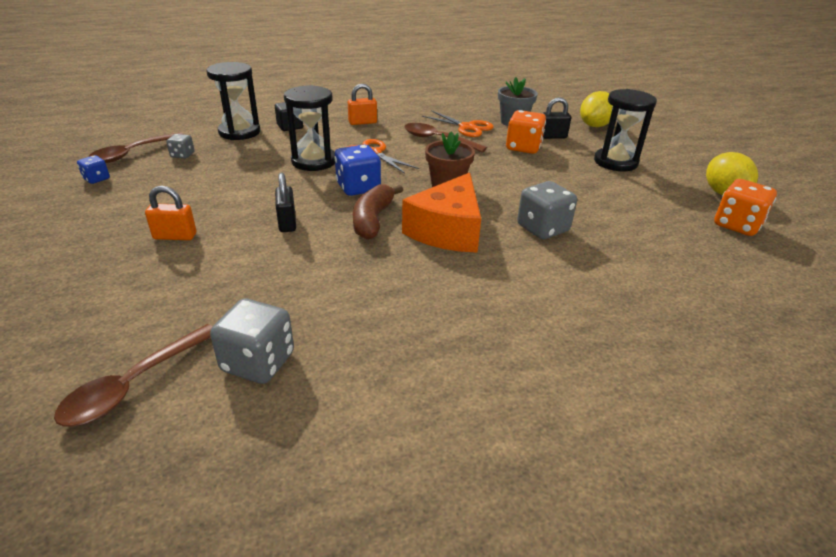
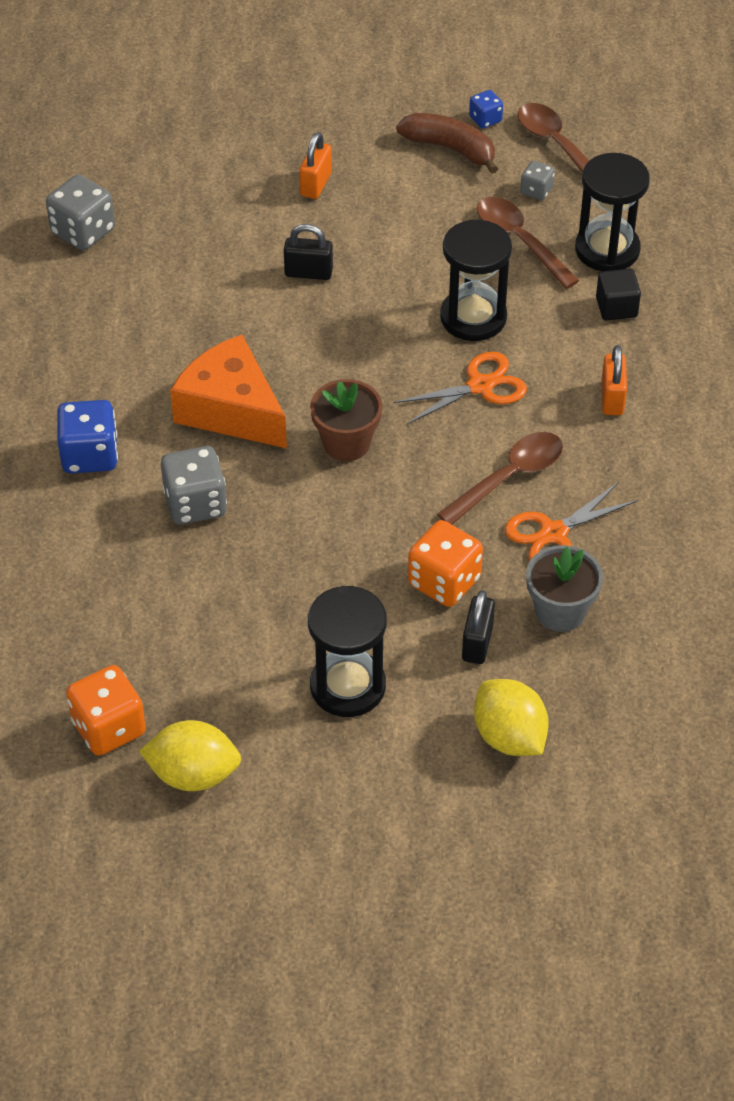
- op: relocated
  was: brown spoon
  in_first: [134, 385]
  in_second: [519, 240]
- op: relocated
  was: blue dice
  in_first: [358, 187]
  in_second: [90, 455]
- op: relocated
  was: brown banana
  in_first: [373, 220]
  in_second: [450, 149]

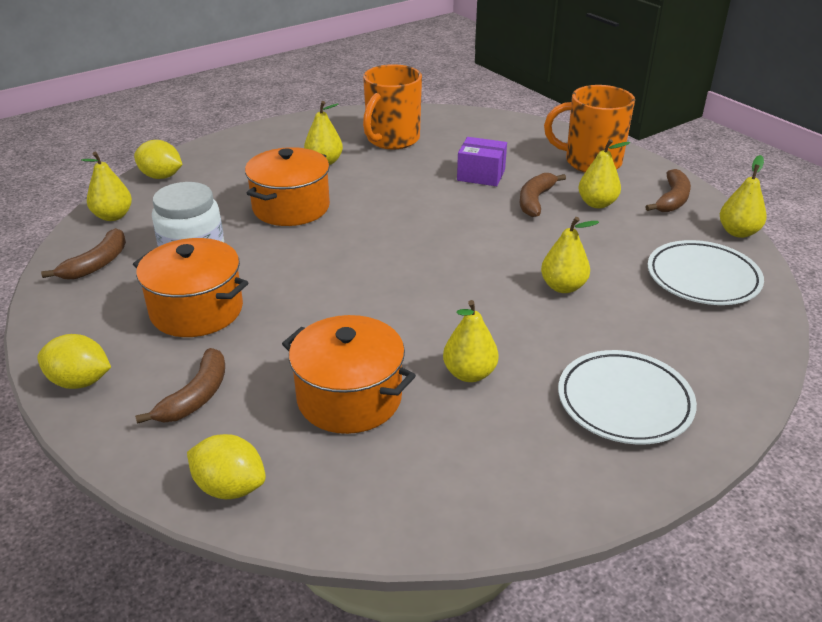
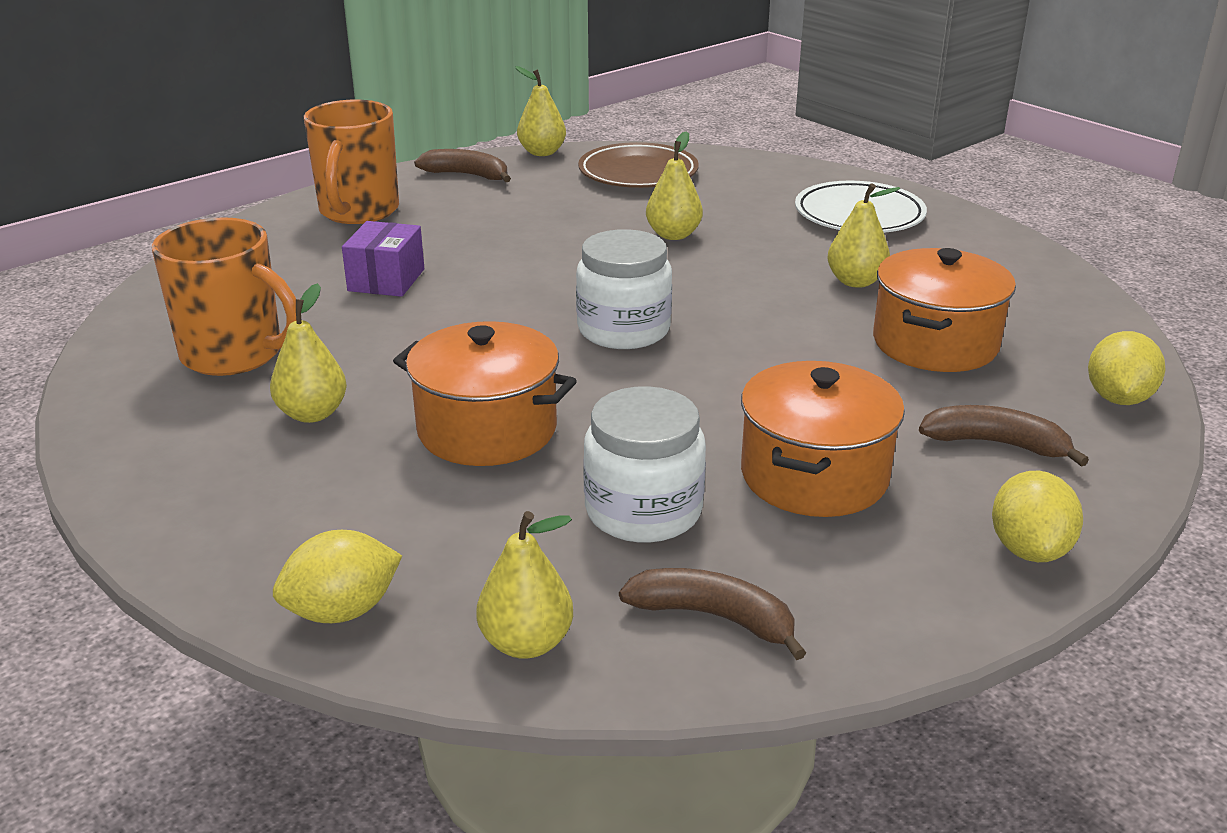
- op: spun
  was: yellow lemon
  in_first: [161, 176]
  in_second: [342, 611]
  clockwise: 45
- op: missing
  was: brown banana
  in_first: [535, 200]
- op: missing
  was: yellow pear
  in_first: [597, 203]
- op: colour
  was: white plate
  now: brown plate
  in_first: [703, 278]
  in_second: [638, 173]
- op: appeared
  now: white jar
  in_second: [623, 330]

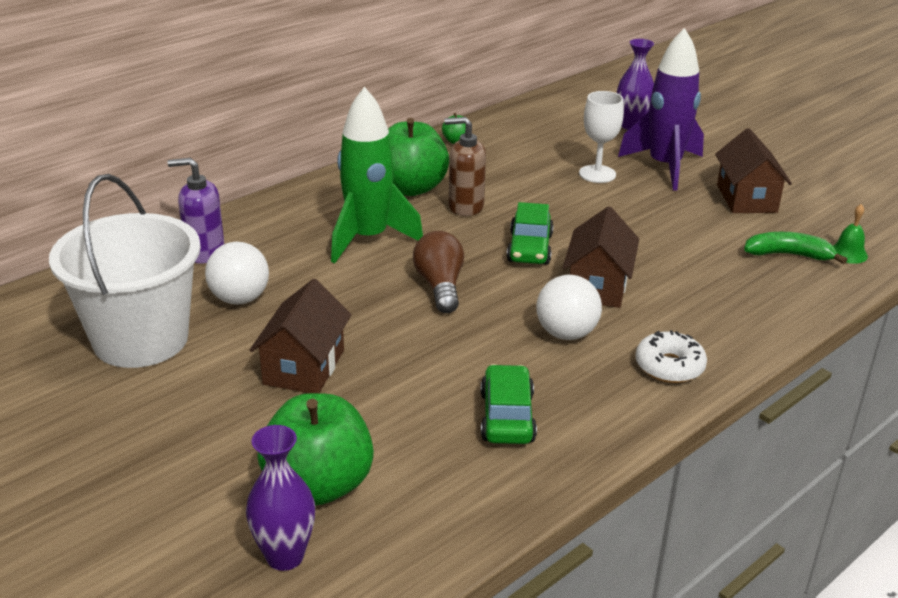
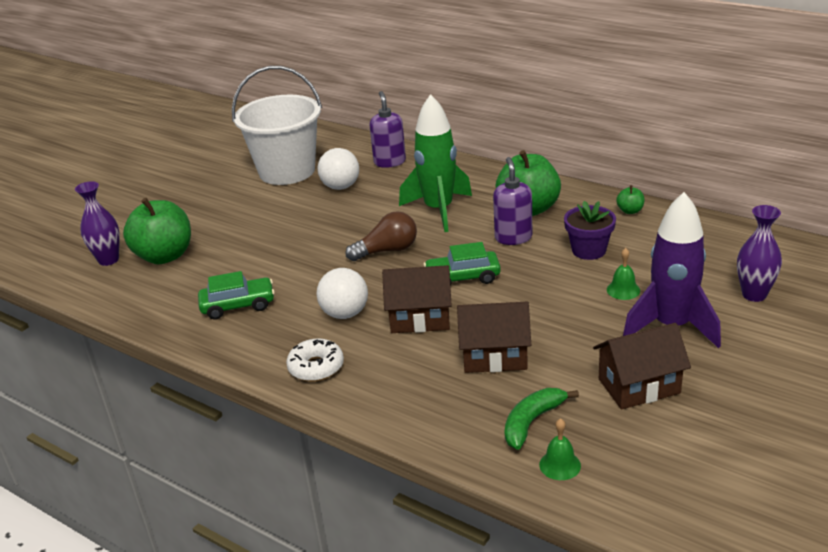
- op: relocated
  was: brown house
  in_first: [304, 367]
  in_second: [494, 356]
- op: colour
  was: brown soap dispenser
  now: purple soap dispenser
  in_first: [465, 207]
  in_second: [513, 237]
- op: exchanged
  was: white goblet
  now: green bell
  in_first: [597, 174]
  in_second: [623, 290]
- op: spun
  was: green banana
  in_first: [789, 255]
  in_second: [532, 422]
  clockwise: -135
- op: appeared
  now: purple flower pot
  in_second: [589, 250]

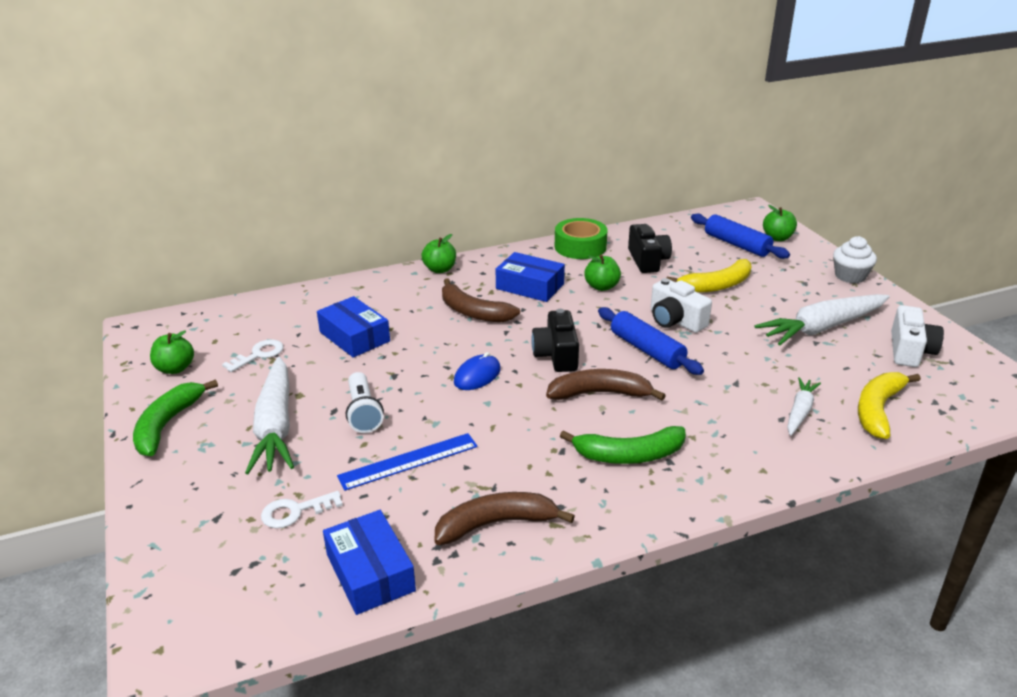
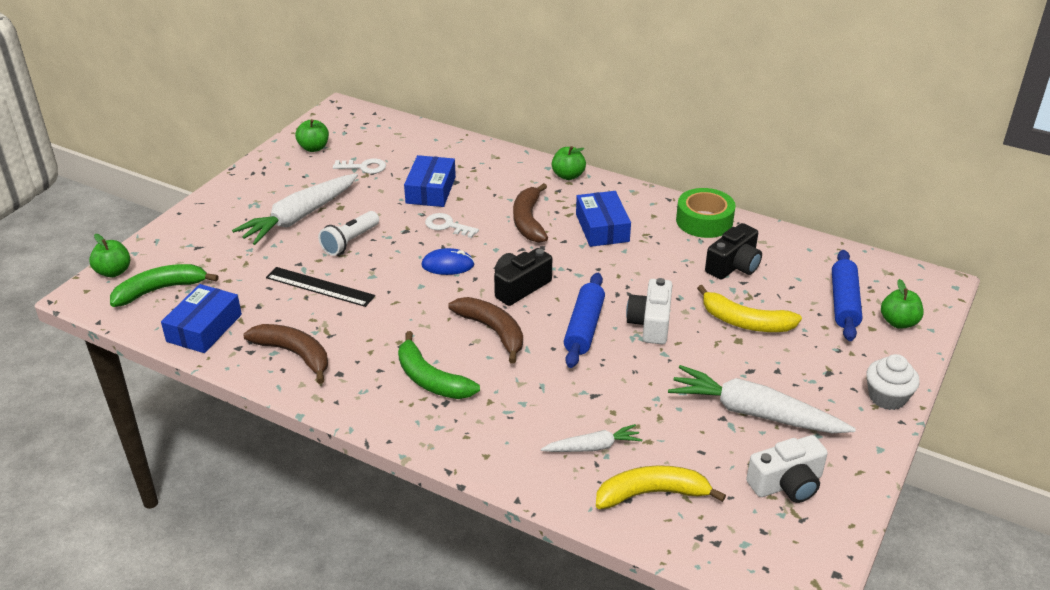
- op: relocated
  was: green banana
  in_first: [167, 425]
  in_second: [160, 290]
- op: relocated
  was: white key
  in_first: [295, 512]
  in_second: [447, 226]
- op: colour
  was: blue ruler
  now: black ruler
  in_first: [408, 461]
  in_second: [320, 287]
- op: relocated
  was: green apple
  in_first: [601, 287]
  in_second: [114, 272]

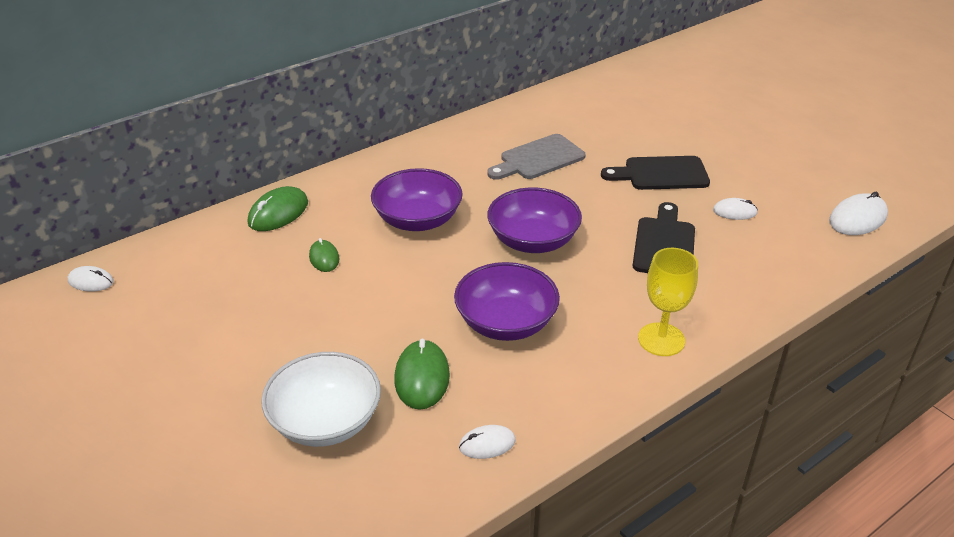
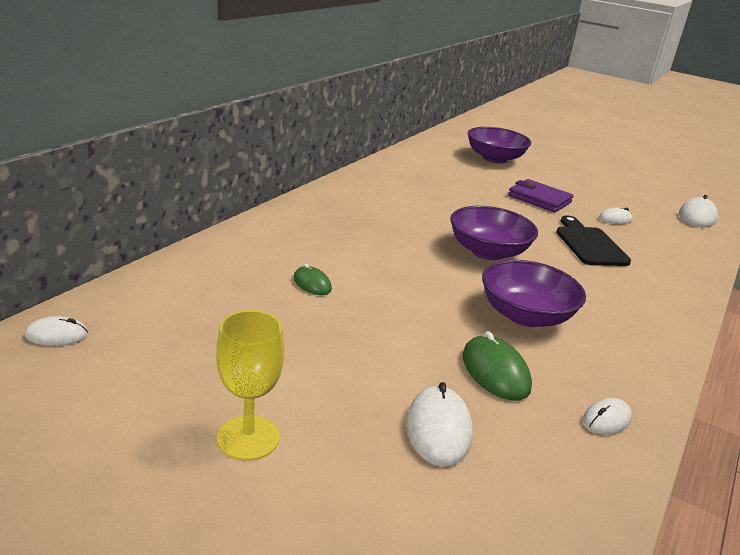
- op: missing
  was: green mouse
  in_first: [278, 213]
- op: exchanged
  was: white bowl
  now: white mouse
  in_first: [325, 421]
  in_second: [438, 429]
- op: relocated
  was: purple bowl
  in_first: [418, 220]
  in_second: [494, 158]
- op: missing
  was: grey cutting board
  in_first: [538, 159]
- op: exchanged
  was: black cutting board
  now: purple wallet
  in_first: [661, 174]
  in_second: [539, 199]
- op: relocated
  was: yellow goblet
  in_first: [661, 339]
  in_second: [248, 438]

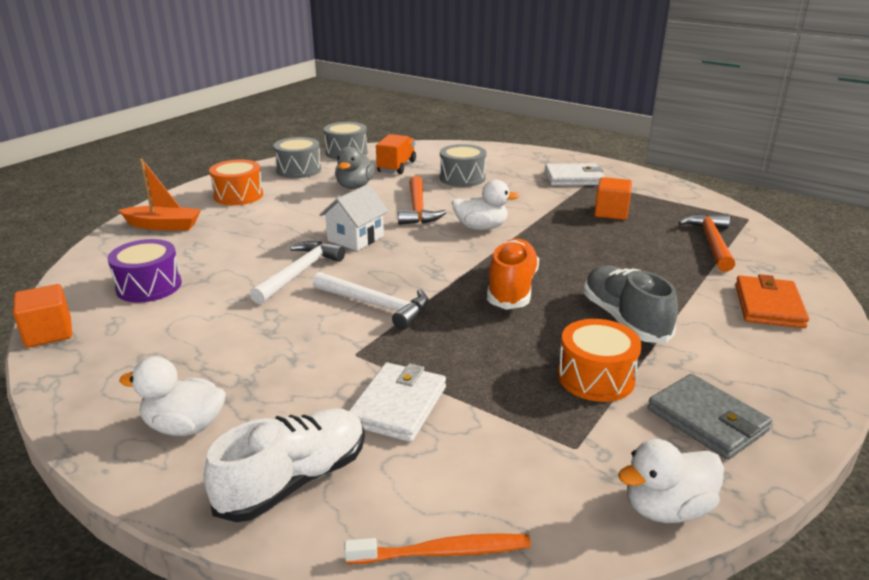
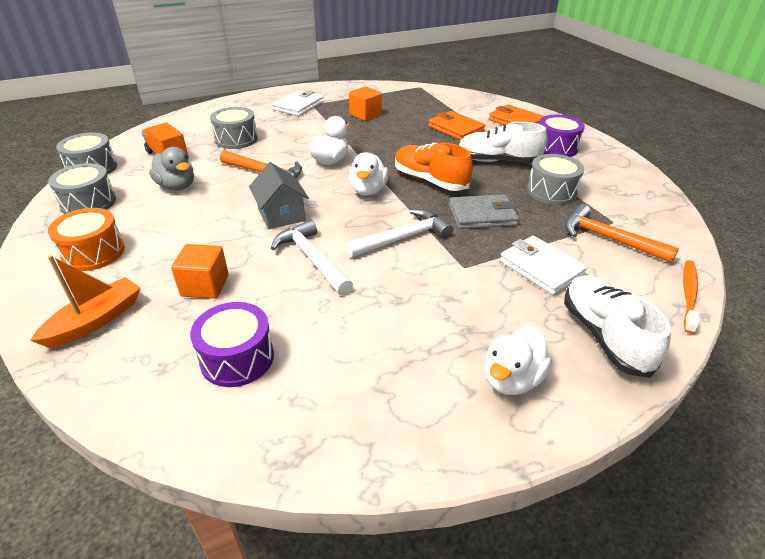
- op: relocated
  was: orange cube
  in_first: [49, 333]
  in_second: [205, 286]
- op: colour
  was: white house
  now: grey house
  in_first: [355, 238]
  in_second: [281, 215]
- op: colour
  was: orange drum
  now: grey drum
  in_first: [596, 377]
  in_second: [551, 192]
- op: colour
  was: grey shoe
  now: white shoe
  in_first: [624, 319]
  in_second: [498, 161]
- op: relocated
  was: white duck
  in_first: [666, 508]
  in_second: [368, 190]
- op: relocated
  was: grey wallet
  in_first: [707, 420]
  in_second: [482, 215]
- op: relocated
  was: orange hammer
  in_first: [711, 242]
  in_second: [608, 239]
- op: appeared
  now: orange wallet
  in_second: [456, 129]
- op: appeared
  now: purple drum
  in_second: [556, 147]

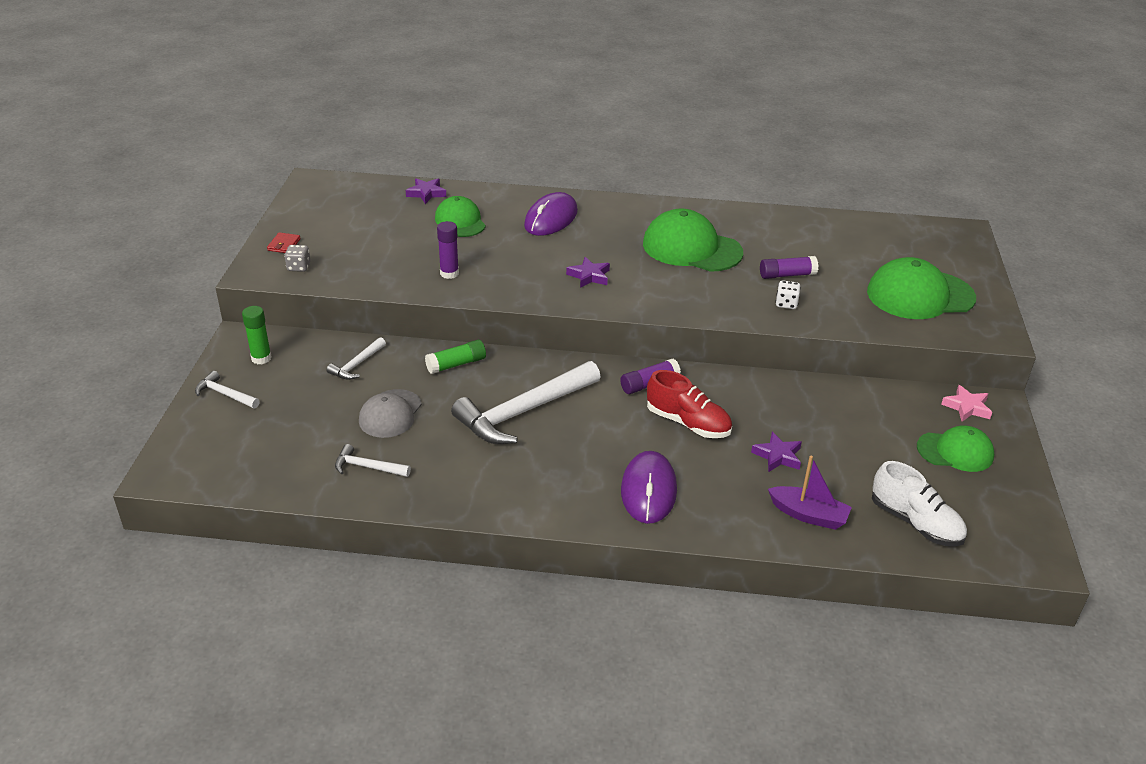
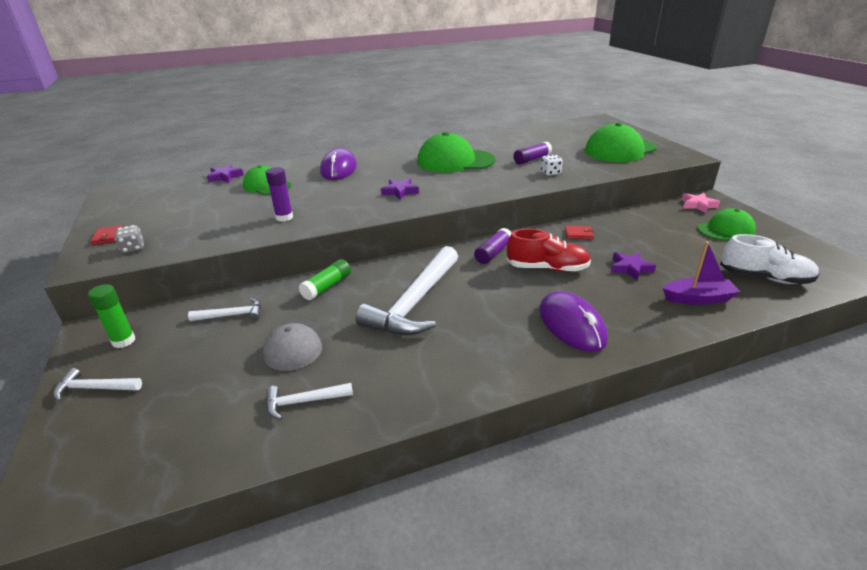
- op: spun
  was: white hammer
  in_first: [357, 365]
  in_second: [232, 315]
  clockwise: -105
- op: appeared
  now: red wallet
  in_second: [578, 234]

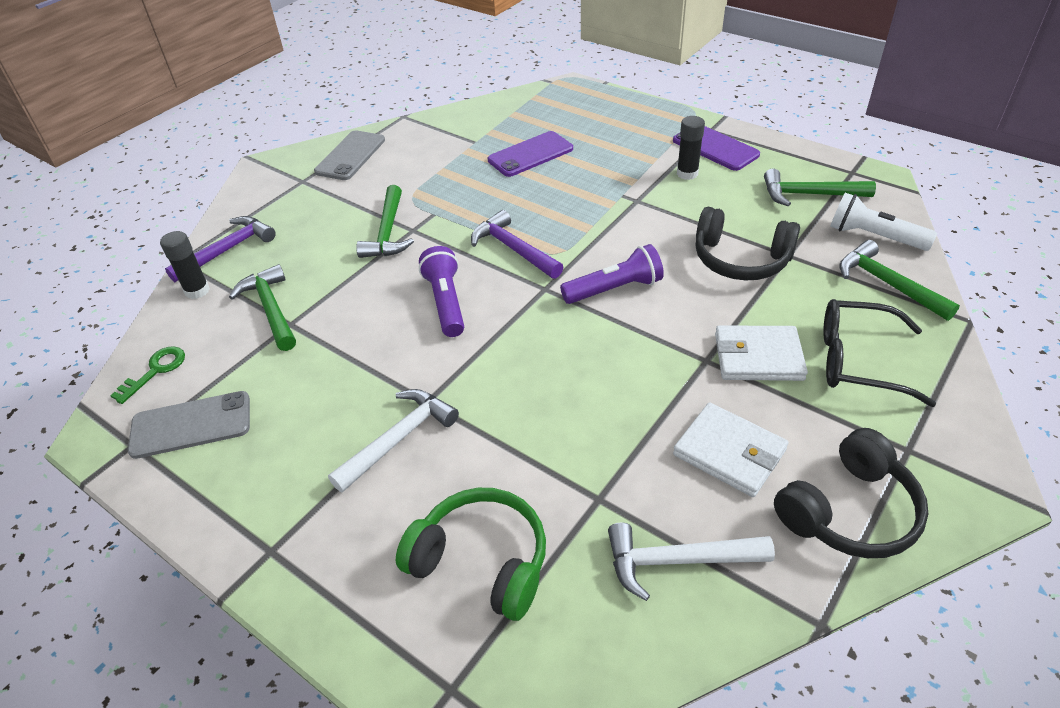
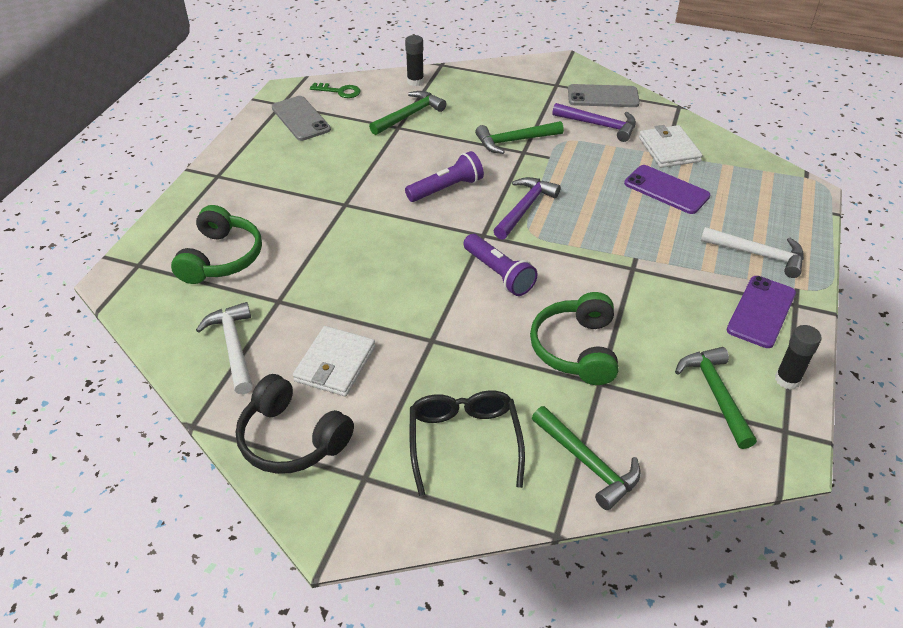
- op: relocated
  was: purple hammer
  in_first: [228, 250]
  in_second: [599, 125]
- op: relocated
  was: white hammer
  in_first: [399, 438]
  in_second: [758, 255]
- op: relocated
  was: black glue stick
  in_first: [687, 173]
  in_second: [787, 380]
- op: colour
  was: black headphones
  now: green headphones
  in_first: [740, 259]
  in_second: [576, 349]
- op: relocated
  was: white wallet
  in_first: [758, 357]
  in_second: [669, 149]
- op: missing
  was: white flashlight
  in_first: [874, 236]
- op: spun
  was: green hammer
  in_first: [887, 284]
  in_second: [588, 463]
  clockwise: 105

